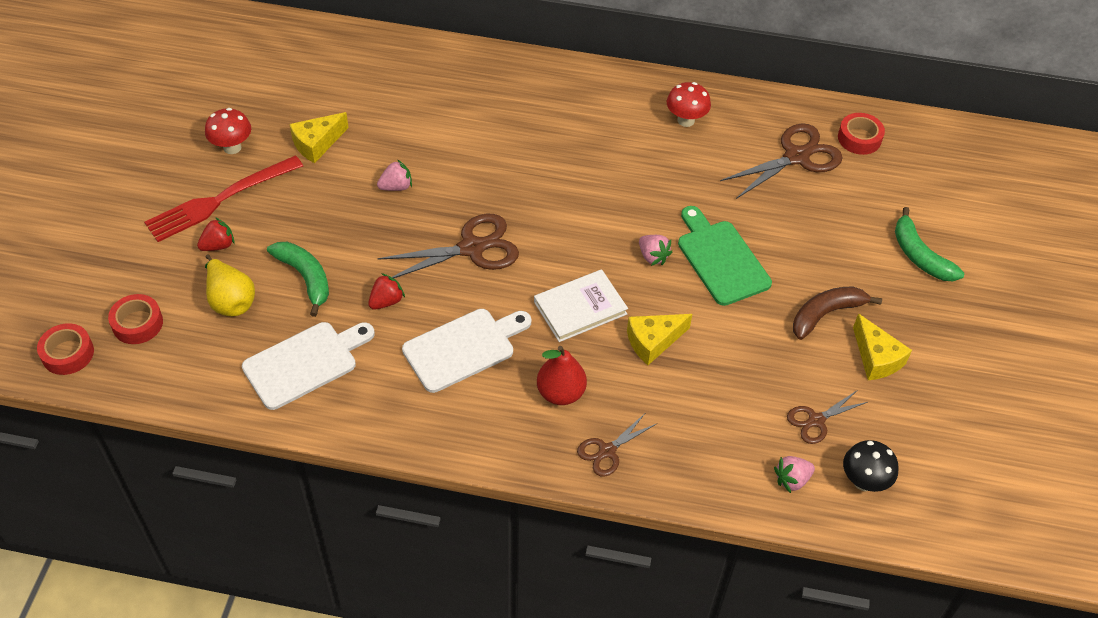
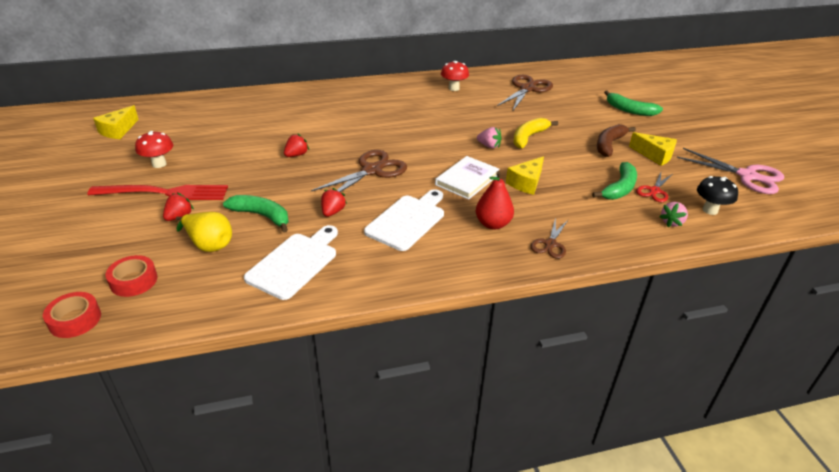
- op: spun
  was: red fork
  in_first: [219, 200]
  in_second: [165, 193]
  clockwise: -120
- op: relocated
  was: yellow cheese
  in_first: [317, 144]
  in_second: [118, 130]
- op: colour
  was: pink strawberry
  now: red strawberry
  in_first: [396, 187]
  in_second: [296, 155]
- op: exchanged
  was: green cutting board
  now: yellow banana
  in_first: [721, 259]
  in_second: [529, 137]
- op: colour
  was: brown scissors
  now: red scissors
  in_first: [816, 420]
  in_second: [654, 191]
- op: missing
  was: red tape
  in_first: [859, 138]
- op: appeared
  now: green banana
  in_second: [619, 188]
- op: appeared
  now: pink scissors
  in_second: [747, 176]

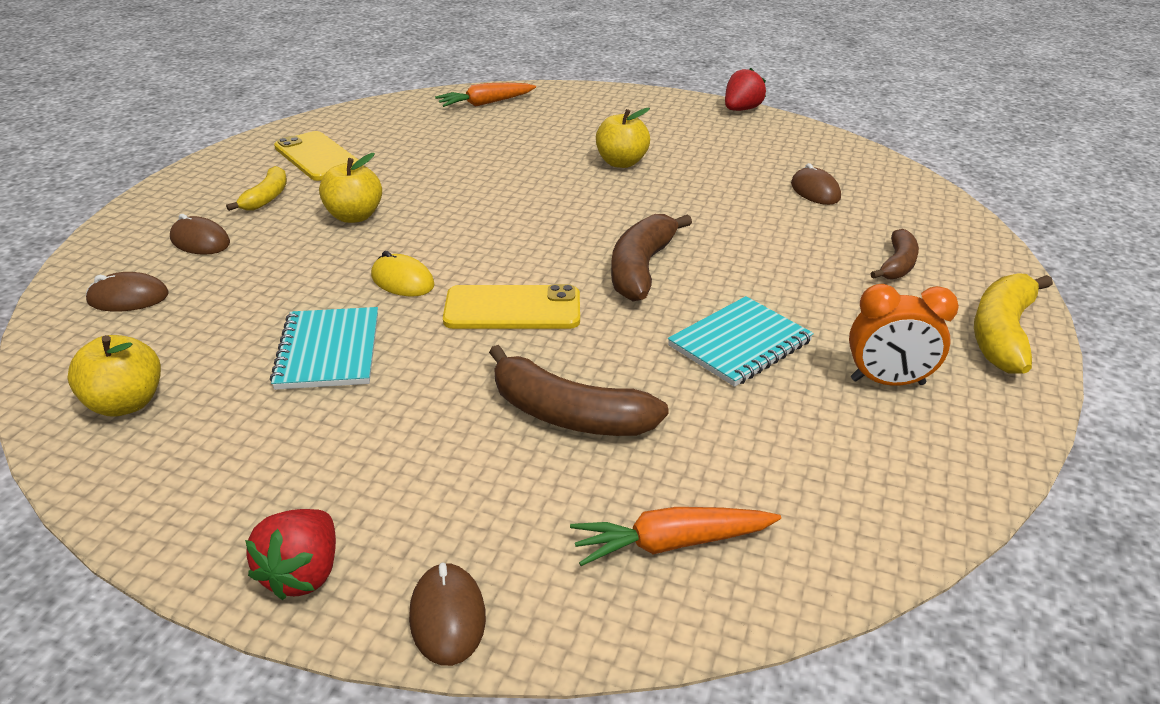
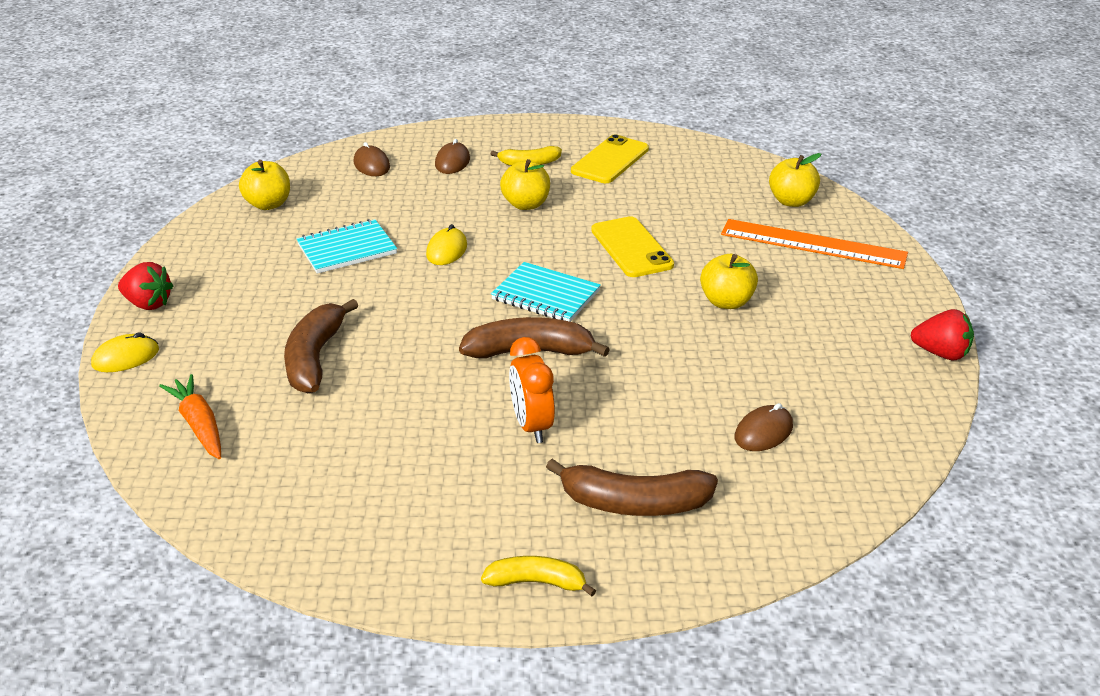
- op: spun
  was: red strawberry
  in_first: [303, 574]
  in_second: [148, 304]
  clockwise: -150
- op: colour
  was: brown mouse
  now: yellow mouse
  in_first: [447, 617]
  in_second: [125, 357]
- op: exchanged
  was: orange carrot
  now: yellow apple
  in_first: [485, 103]
  in_second: [791, 201]
- op: relocated
  was: yellow phone
  in_first: [512, 309]
  in_second: [631, 248]
- op: relocated
  was: turquoise notebook
  in_first: [740, 344]
  in_second: [545, 295]
- op: relocated
  was: orange clock
  in_first: [887, 382]
  in_second: [531, 426]
- op: size
  was: brown banana
  in_first: [897, 264]
  in_second: [634, 503]
  ratio: 1.62
- op: size
  was: yellow banana
  in_first: [1002, 334]
  in_second: [536, 582]
  ratio: 0.62
- op: appeared
  now: orange ruler
  in_second: [813, 244]

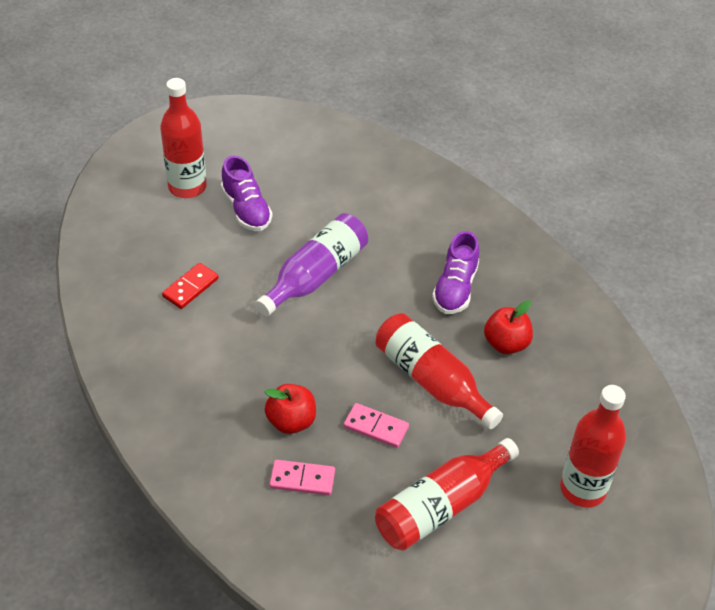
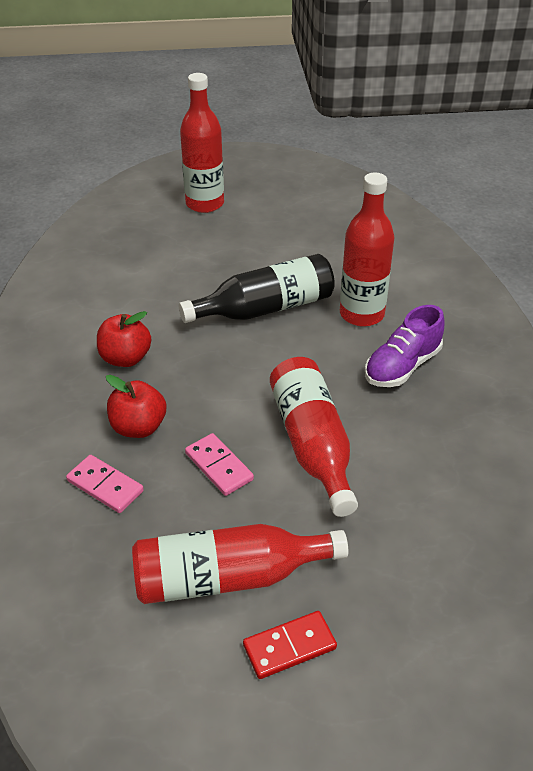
- op: relocated
  was: red domino
  in_first: [190, 287]
  in_second: [289, 646]
- op: missing
  was: purple shoe
  in_first: [246, 209]
- op: colour
  was: purple bottle
  now: black bottle
  in_first: [316, 275]
  in_second: [265, 308]
- op: relocated
  was: red apple
  in_first: [506, 344]
  in_second: [126, 358]
- op: relocated
  was: red bottle
  in_first: [583, 489]
  in_second: [361, 314]

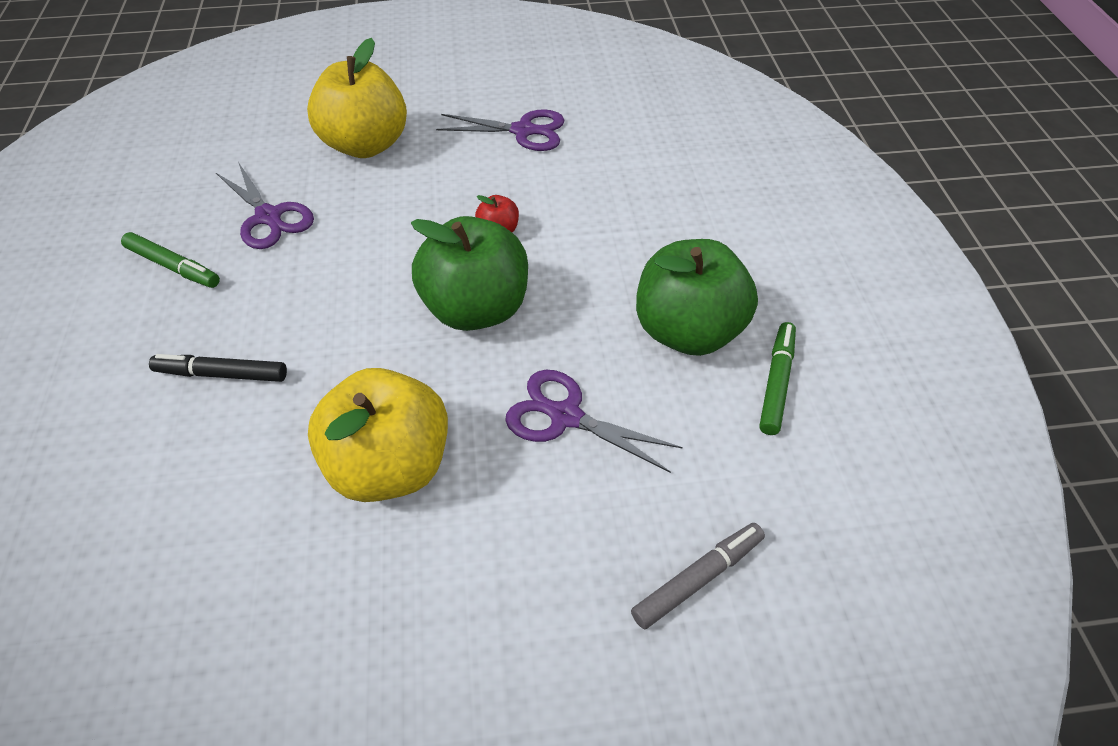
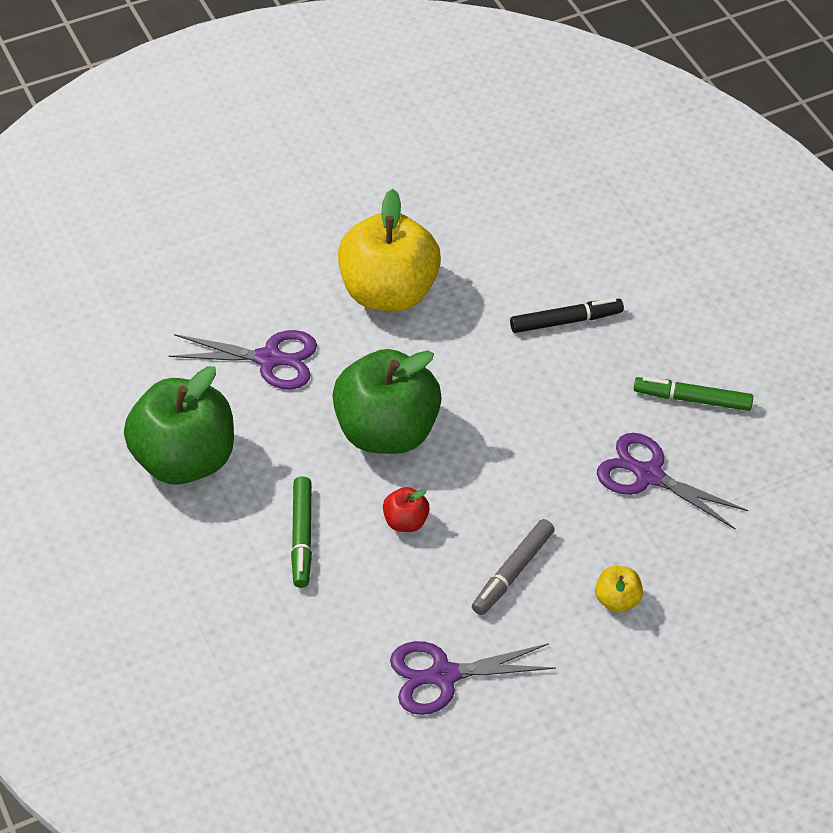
- op: size
  was: yellow apple
  in_first: [366, 145]
  in_second: [617, 600]
  ratio: 0.42
- op: relocated
  was: grey marker
  in_first: [697, 578]
  in_second: [512, 572]
- op: relocated
  was: green marker
  in_first: [776, 382]
  in_second: [302, 537]

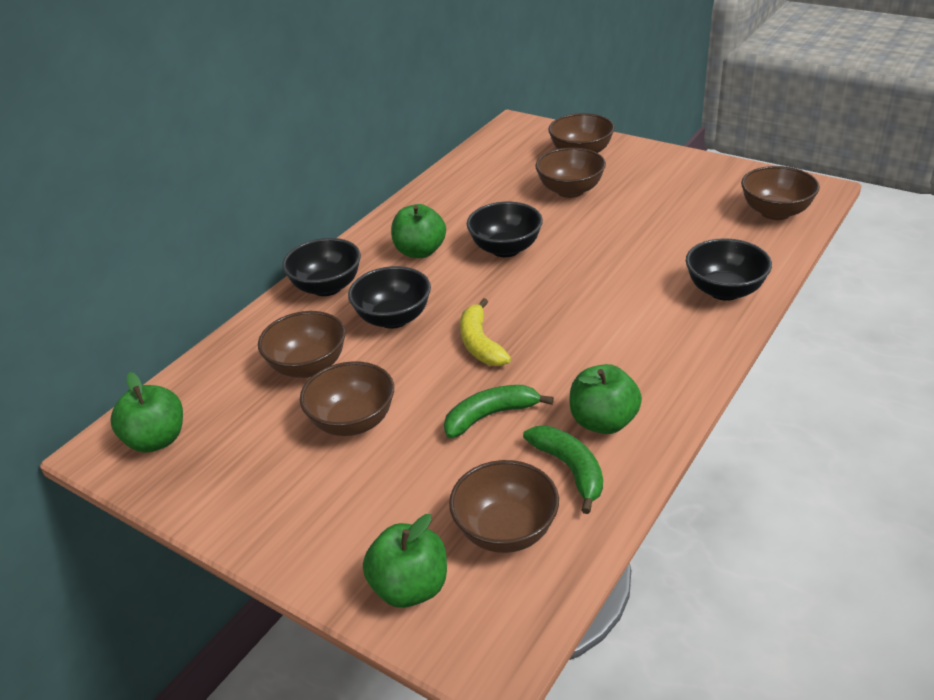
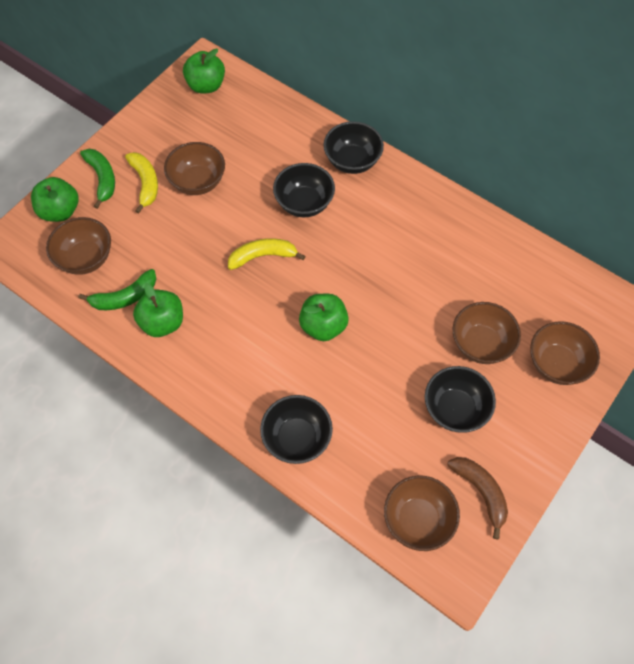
- op: missing
  was: brown bowl
  in_first: [308, 366]
- op: relocated
  was: green apple
  in_first: [420, 251]
  in_second: [323, 326]
- op: relocated
  was: green banana
  in_first: [490, 416]
  in_second: [102, 179]
- op: relocated
  was: black bowl
  in_first: [506, 249]
  in_second: [455, 409]
- op: appeared
  now: yellow banana
  in_second: [145, 183]
- op: appeared
  now: brown banana
  in_second: [481, 492]

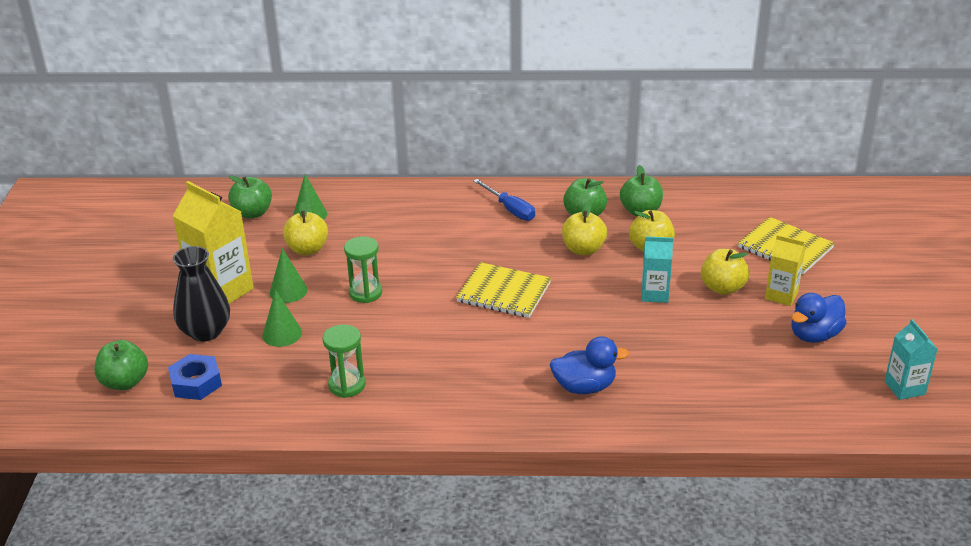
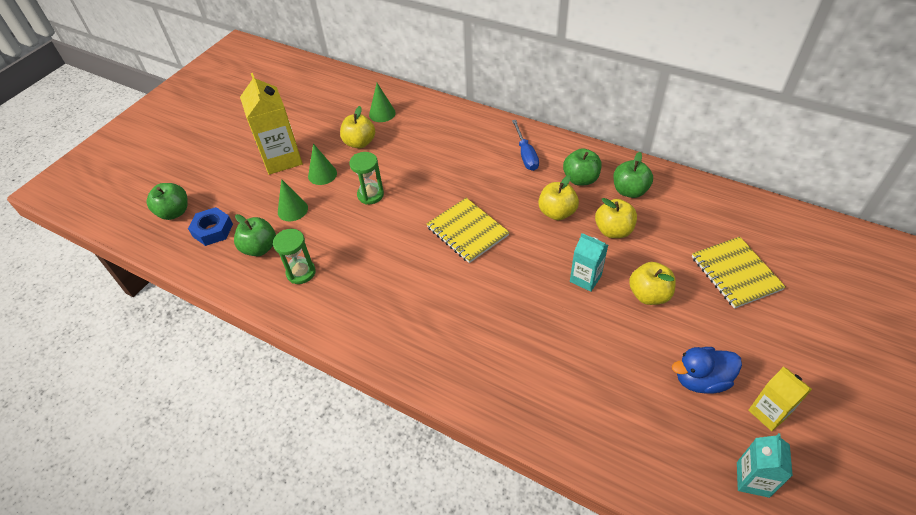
- op: missing
  was: black vase
  in_first: [205, 331]
- op: relocated
  was: green apple
  in_first: [252, 213]
  in_second: [260, 248]
- op: missing
  was: blue duck
  in_first: [584, 387]
- op: relocated
  was: yellow carton
  in_first: [781, 295]
  in_second: [768, 413]

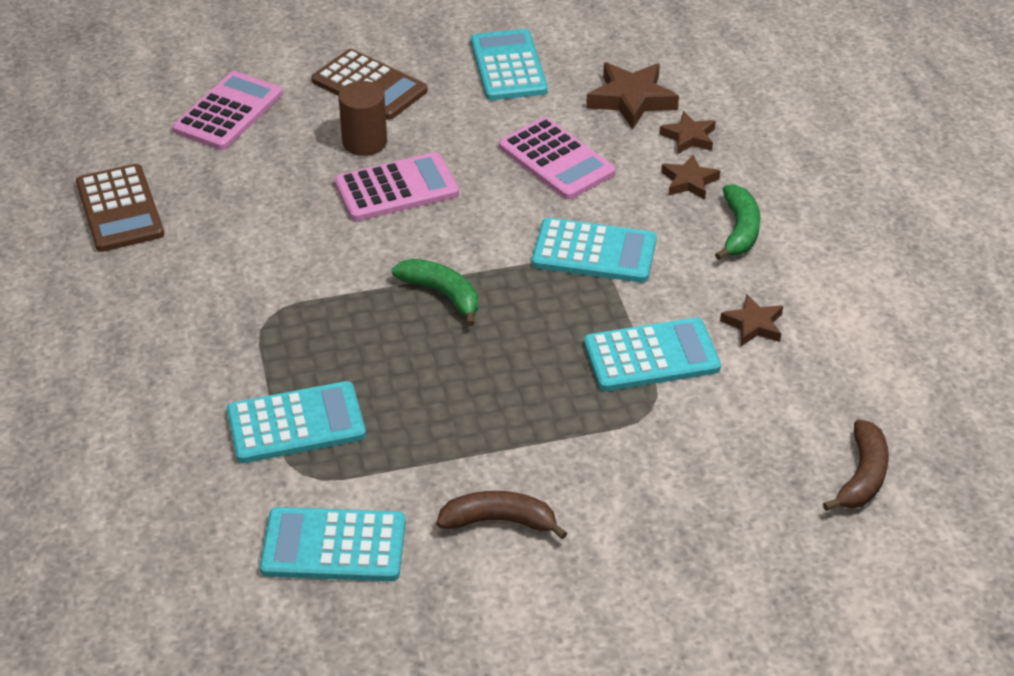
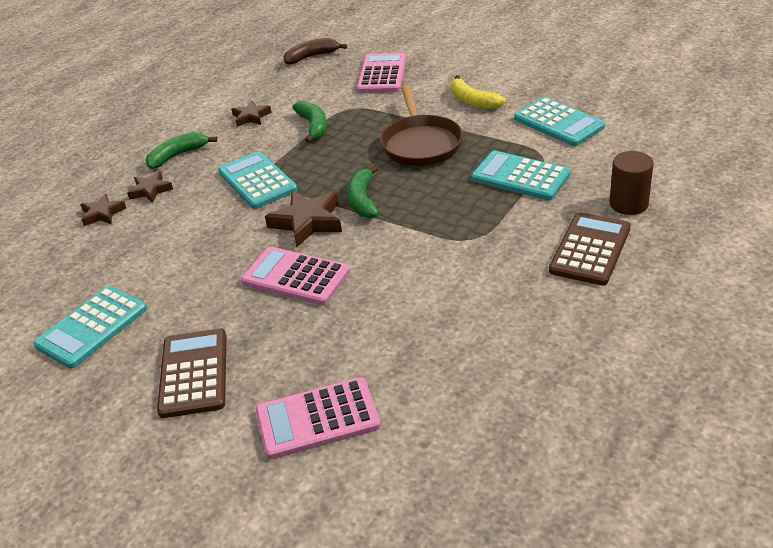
- op: relocated
  was: brown calculator
  in_first: [120, 209]
  in_second: [590, 249]
- op: relocated
  was: brown cylinder
  in_first: [364, 142]
  in_second: [628, 204]
- op: colour
  was: brown banana
  now: yellow banana
  in_first: [499, 521]
  in_second: [473, 101]
- op: relocated
  was: pink calculator
  in_first: [556, 160]
  in_second: [382, 74]
- op: exchanged
  was: turquoise calculator
  now: green banana
  in_first: [651, 356]
  in_second: [313, 126]
- op: relocated
  was: brown star
  in_first: [631, 99]
  in_second: [307, 222]
- op: appeared
  now: brown pan
  in_second: [421, 143]

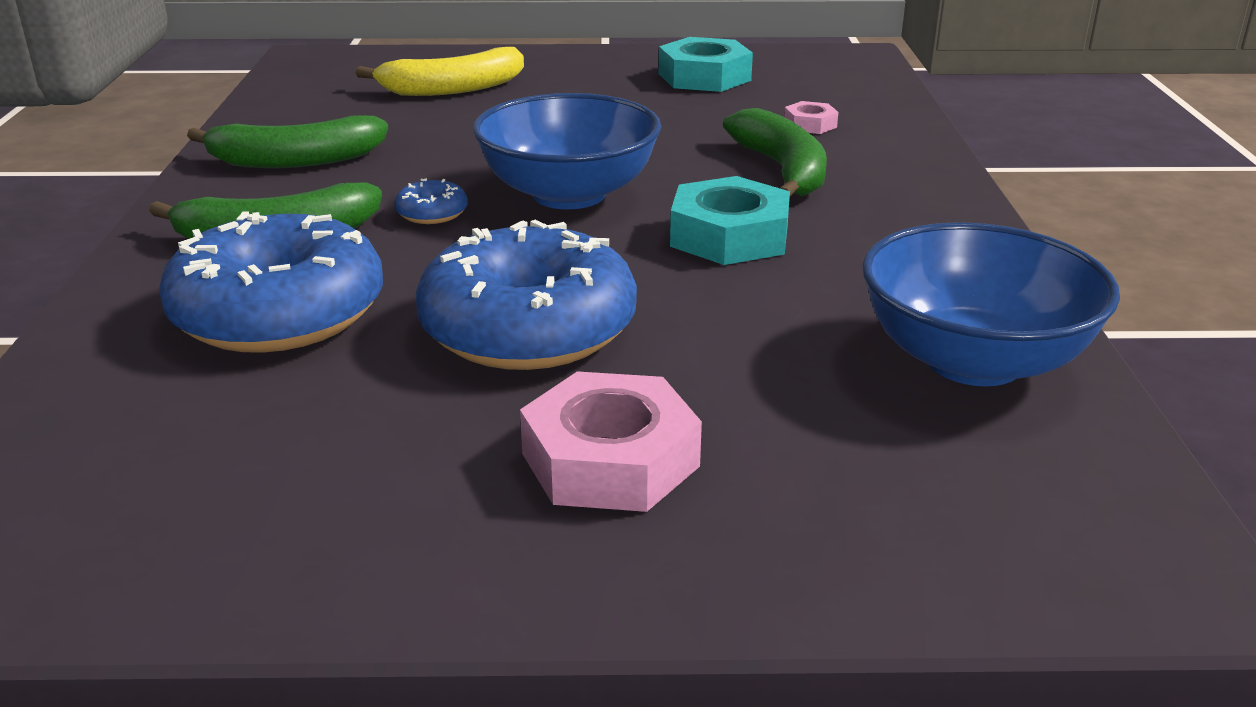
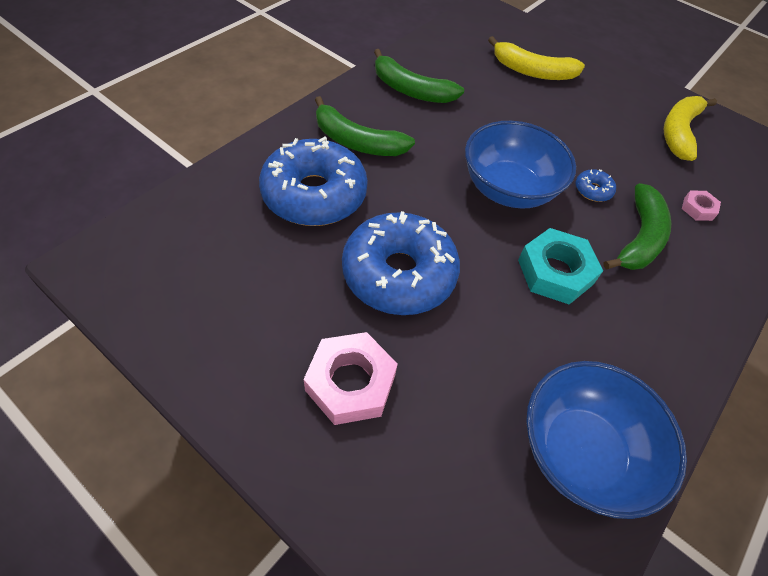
- op: relocated
  was: blue donut
  in_first: [432, 213]
  in_second: [593, 190]
- op: exchanged
  was: turquoise nut
  now: yellow banana
  in_first: [704, 77]
  in_second: [678, 132]

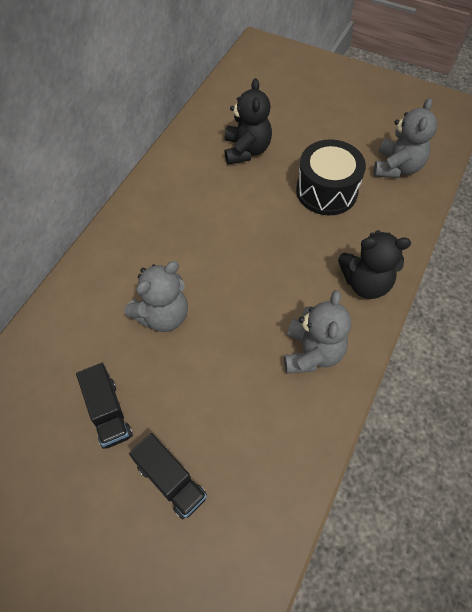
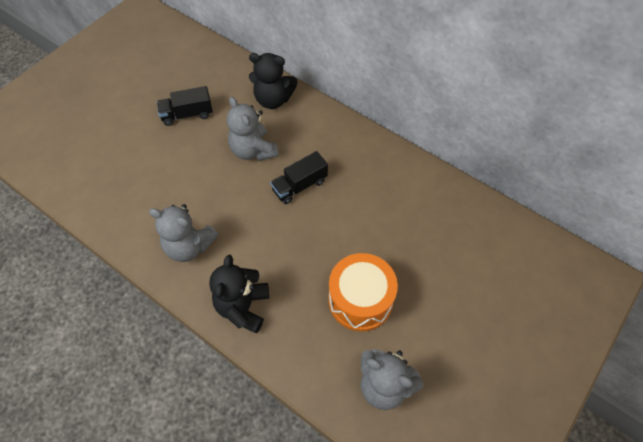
- op: relocated
  was: black truck
  in_first: [171, 481]
  in_second: [299, 186]
- op: relocated
  was: black teddy bear
  in_first: [246, 150]
  in_second: [273, 99]
- op: colour
  was: black drum
  now: orange drum
  in_first: [326, 191]
  in_second: [360, 300]

